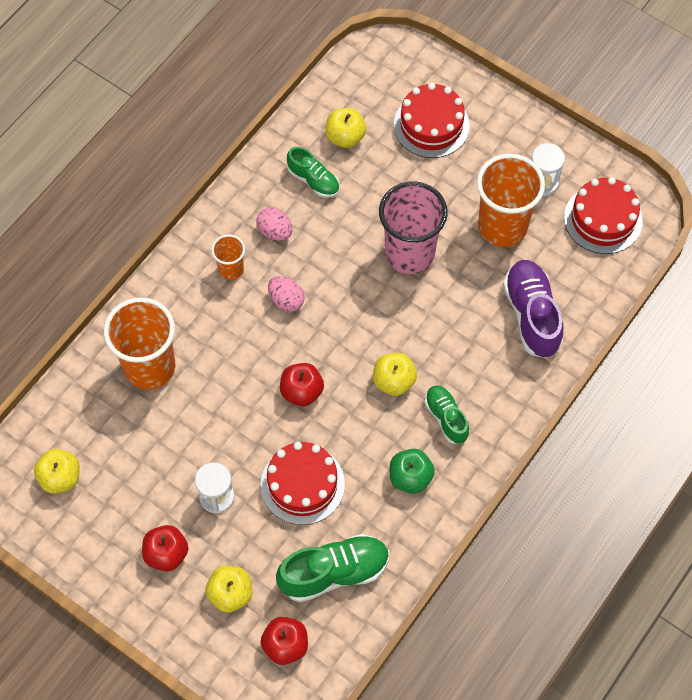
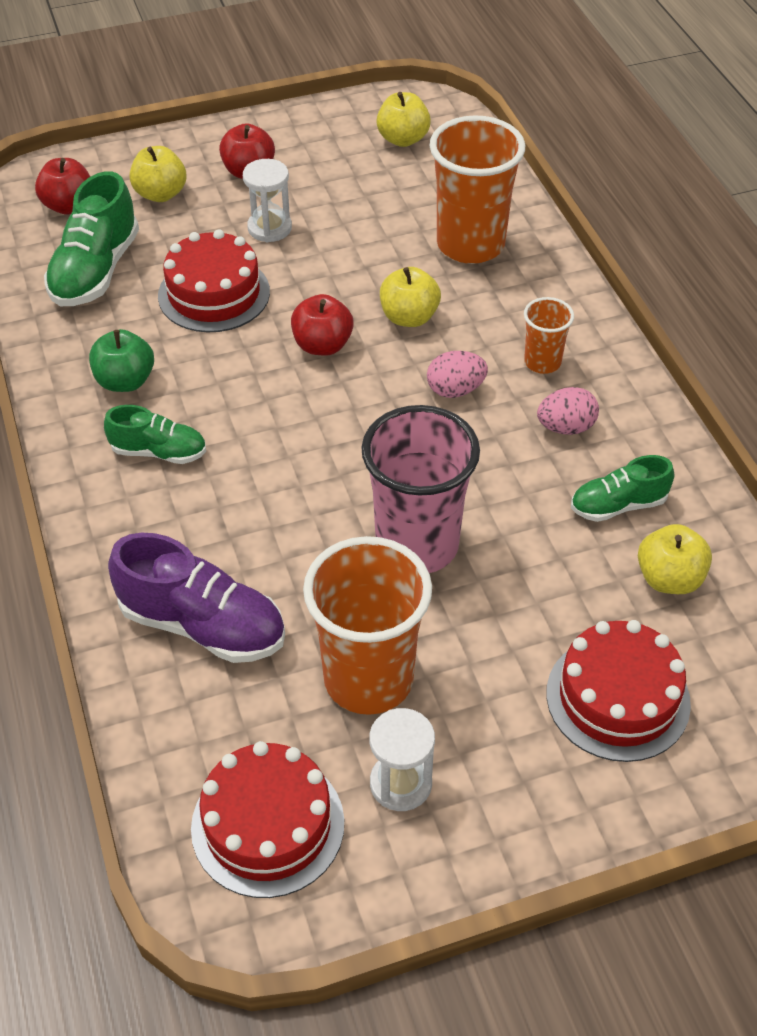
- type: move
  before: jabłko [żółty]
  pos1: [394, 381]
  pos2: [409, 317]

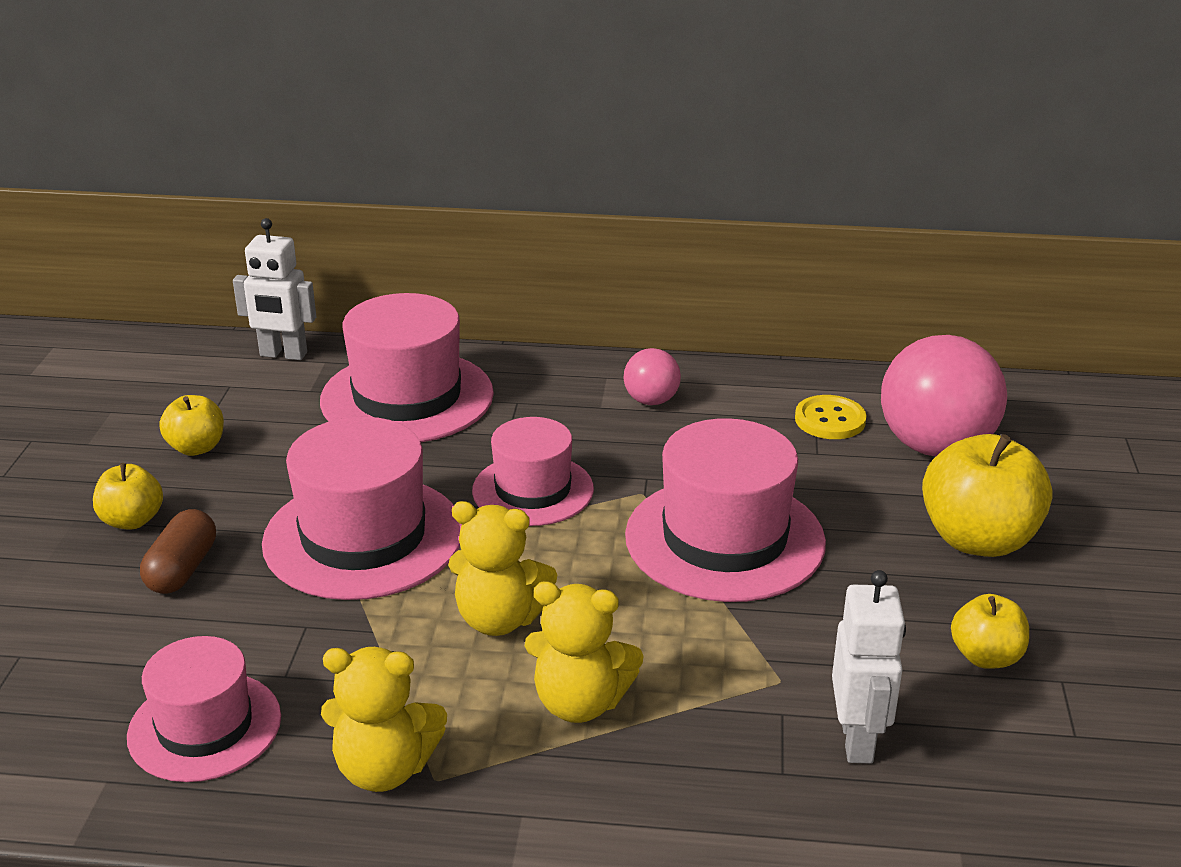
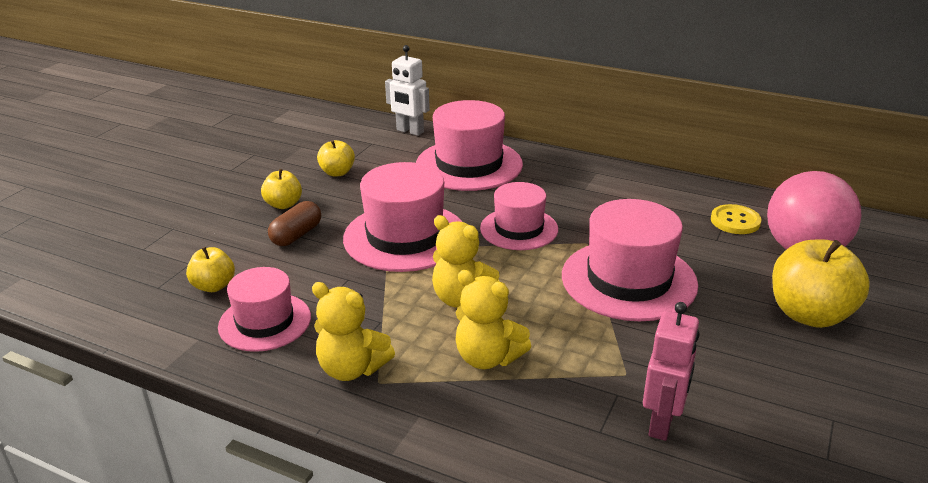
- type: delete
  before: piłka [różowy]
  pos1: [651, 401]
- type: recolor
  before: robot [biały]
  after: robot [różowy]
  pos1: [857, 740]
  pos2: [662, 423]
- type: move
  before: jabłko [żółty]
  pos1: [986, 657]
  pos2: [214, 286]

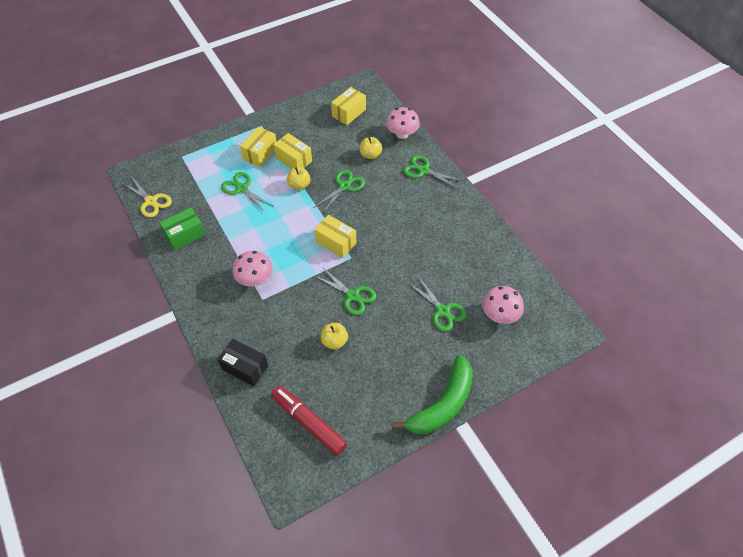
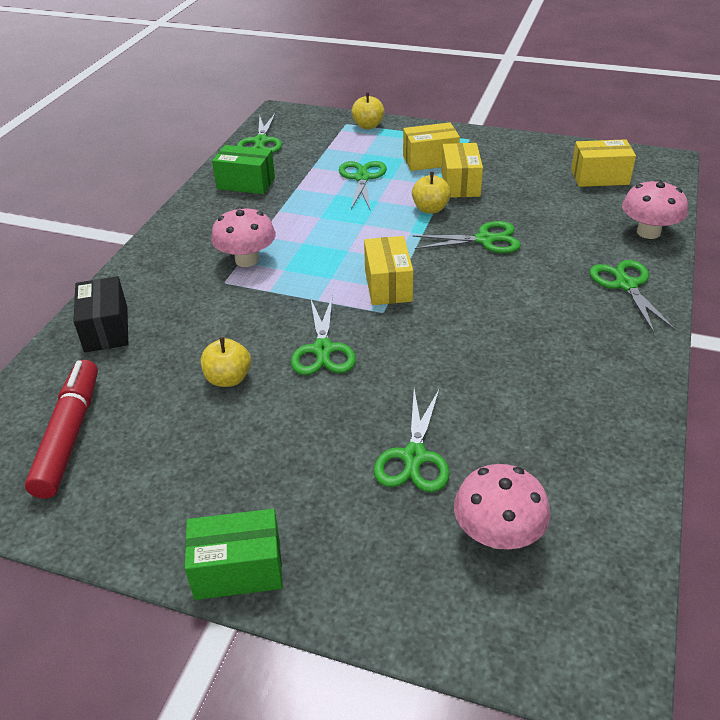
- type: move
  before: jabłko [żółty]
  pos1: [370, 155]
  pos2: [368, 126]
- type: recolor
  before: nożyczki [żółty]
  after: nożyczki [zielony]
  pos1: [151, 201]
  pos2: [261, 141]
- type: replace
  before: banan [zielony]
  after: pudełko [zielony]
  pos1: [442, 404]
  pos2: [238, 569]

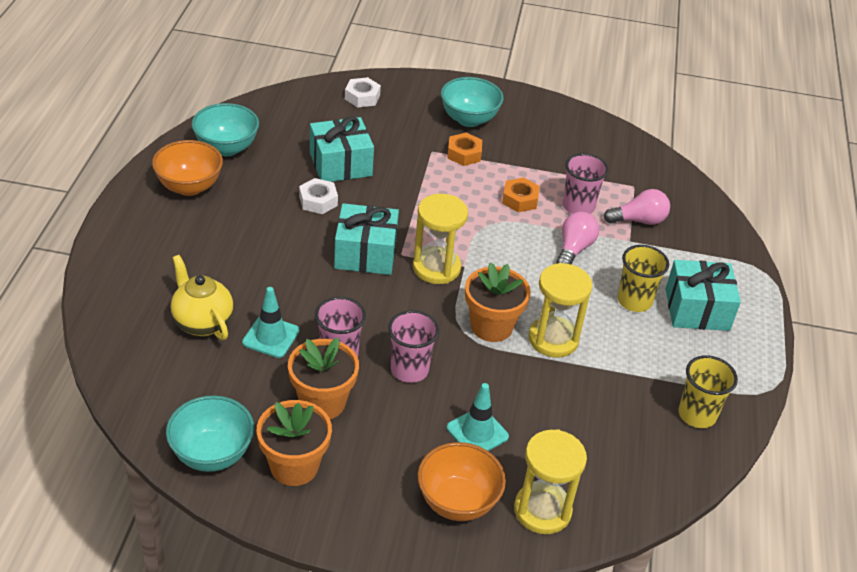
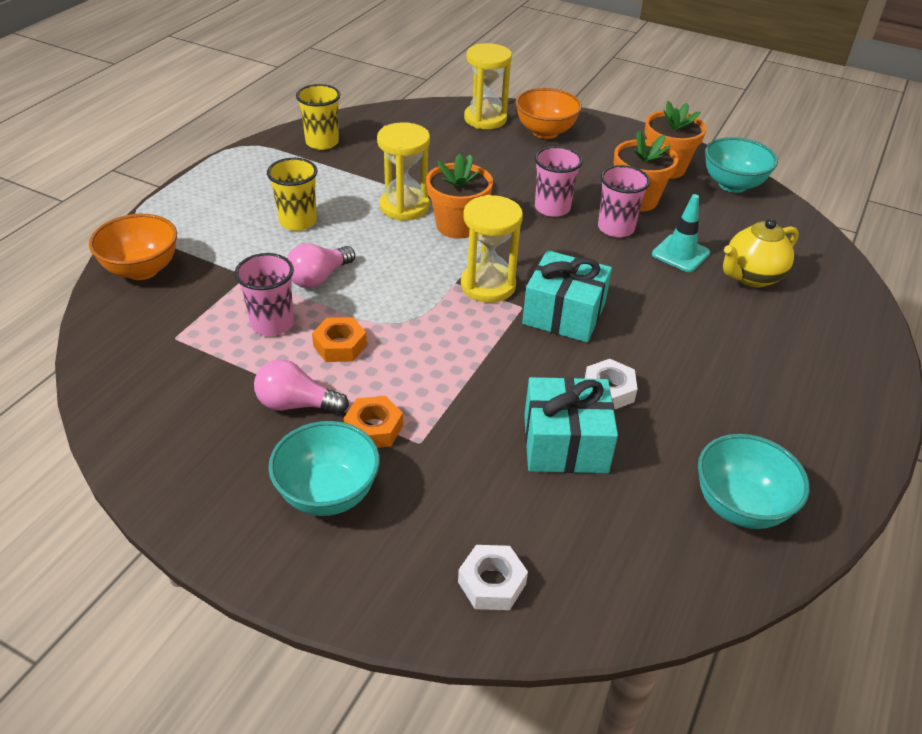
- type: move
  before: miska [pomarańczowy]
  pos1: [189, 187]
  pos2: [142, 270]
- type: move
  before: żarówka [różowy]
  pos1: [639, 220]
  pos2: [296, 404]
- type: rotate
  before: imbryk [żółty]
  pos1: [202, 322]
  pos2: [751, 277]
  turn: 75
- type: delete
  before: prezent [turkusowy]
  pos1: [697, 309]
- type: delete
  before: pachołek [turkusowy]
  pos1: [477, 432]

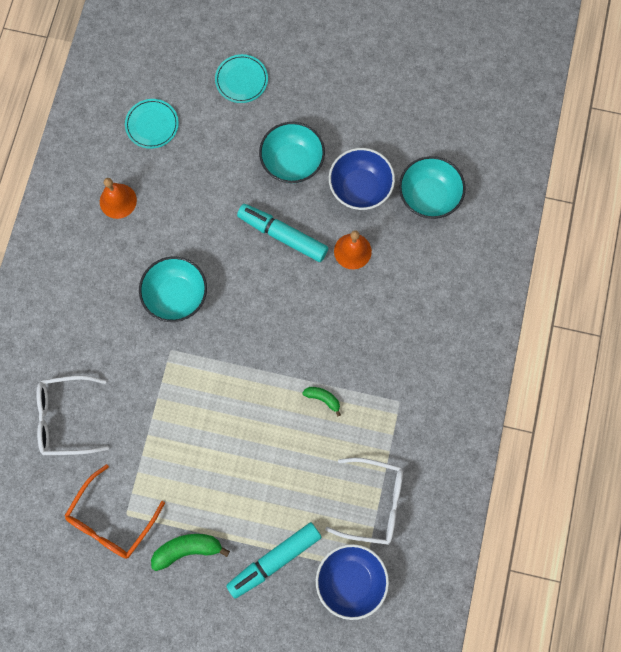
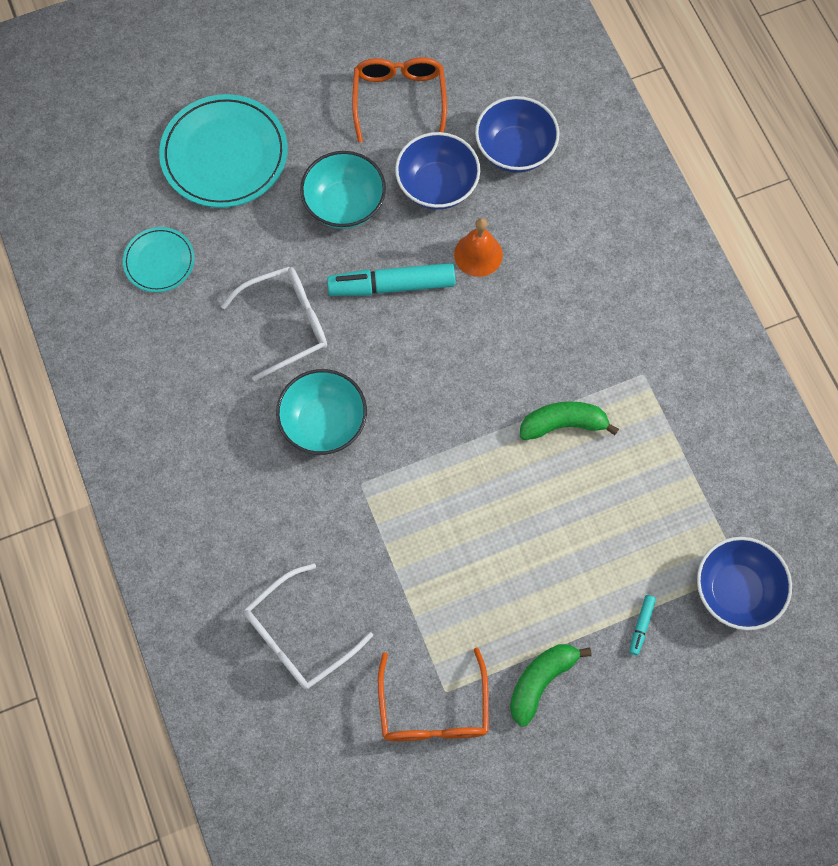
- type: resize
  before: talerz [turkusowy]
  pos1: [241, 80]
  pos2: [224, 154]
  scale: 1.84
- type: recolor
  before: miska [turkusowy]
  after: miska [niebieski]
  pos1: [429, 196]
  pos2: [515, 150]
- type: delete
  before: dzwonek [pomarańczowy]
  pos1: [118, 201]
- type: resize
  before: banan [zielony]
  pos1: [323, 399]
  pos2: [563, 424]
  scale: 1.71
- type: move
  before: okulary [biały]
  pos1: [374, 502]
  pos2: [286, 324]
- type: resize
  before: flamaster [turkusowy]
  pos1: [274, 560]
  pos2: [641, 625]
  scale: 0.44
- type: insert
  after: okulary [pomarańczowy]
  pos2: [399, 99]

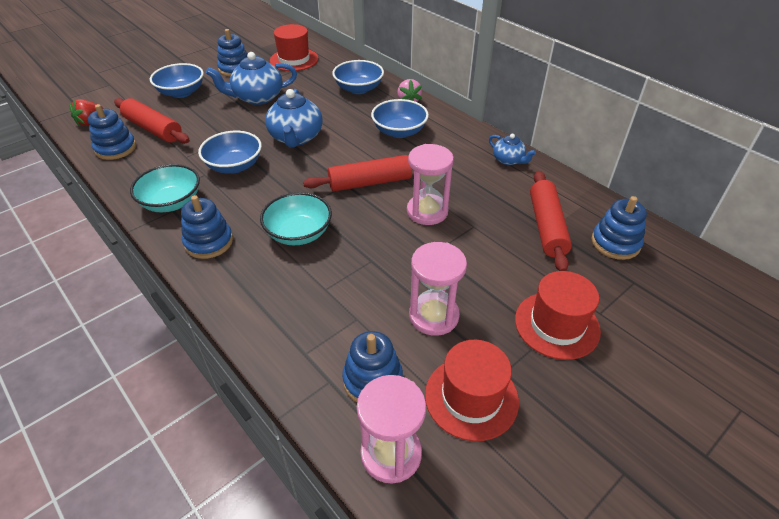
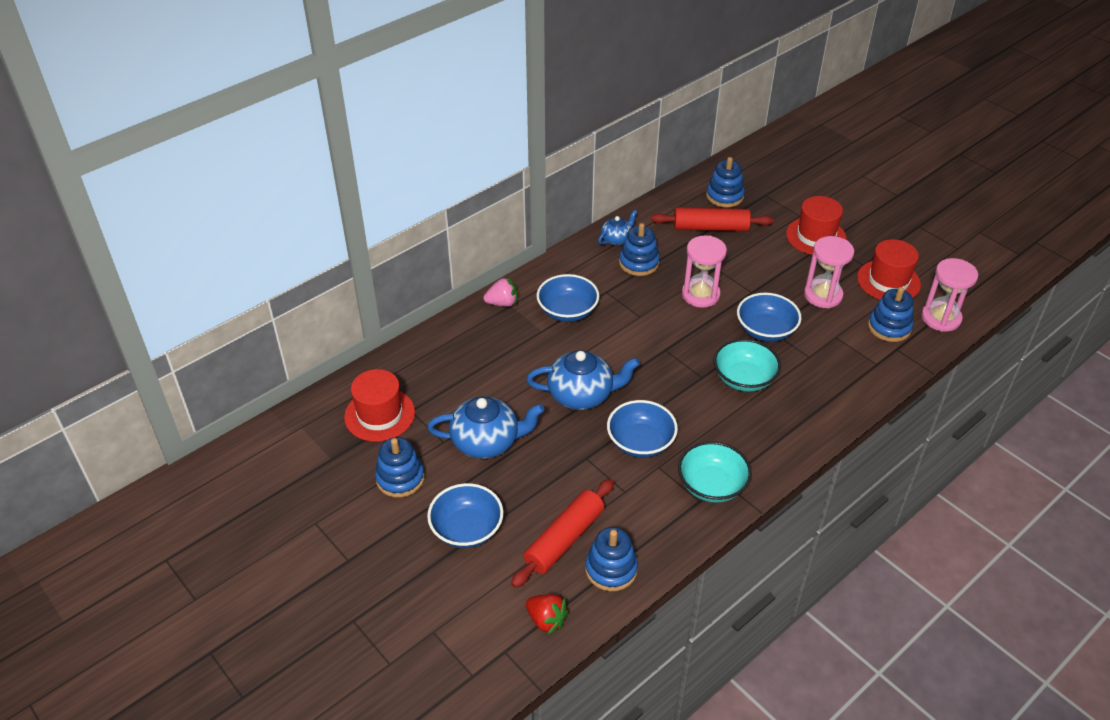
- type: rotate
  before: imbryk [niebieski]
  pos1: [257, 98]
  pos2: [486, 442]
  turn: -75
- type: move
  before: miska [niebieski]
  pos1: [358, 89]
  pos2: [765, 330]
- type: delete
  before: wałek do ciasta [czerwony]
  pos1: [370, 182]
- type: move
  before: zabawka nakładanka [niebieski]
  pos1: [209, 242]
  pos2: [639, 263]

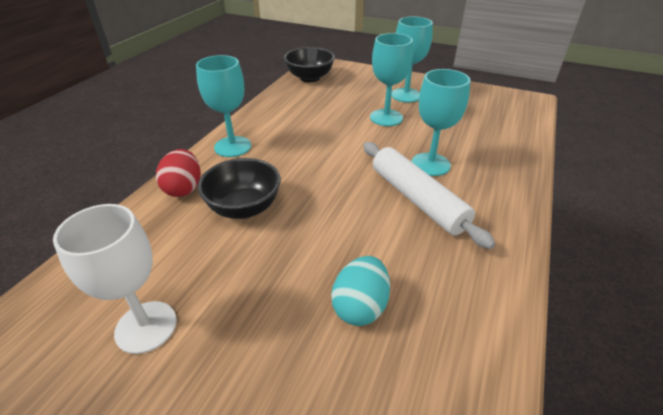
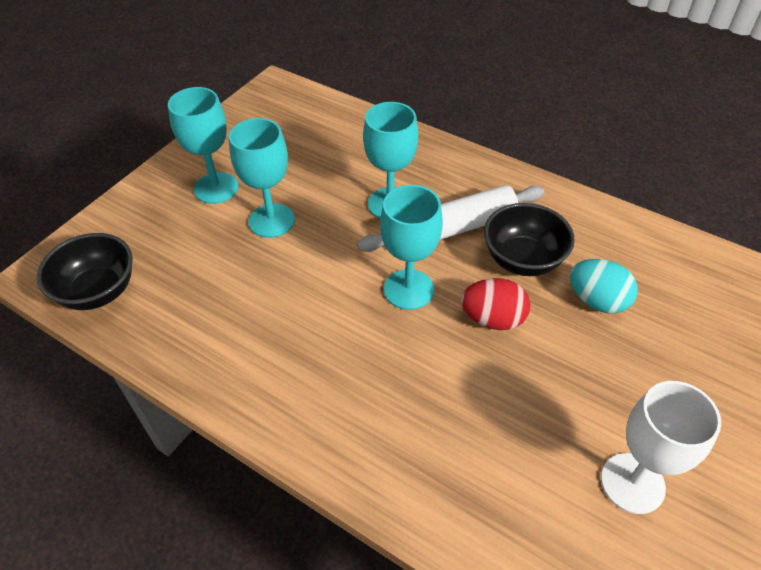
- type: move
  before: kielich [turkusowy]
  pos1: [232, 147]
  pos2: [408, 289]
- type: move
  before: jajko [czerwony]
  pos1: [184, 188]
  pos2: [493, 319]
- type: move
  before: miska [czarny]
  pos1: [244, 208]
  pos2: [523, 260]

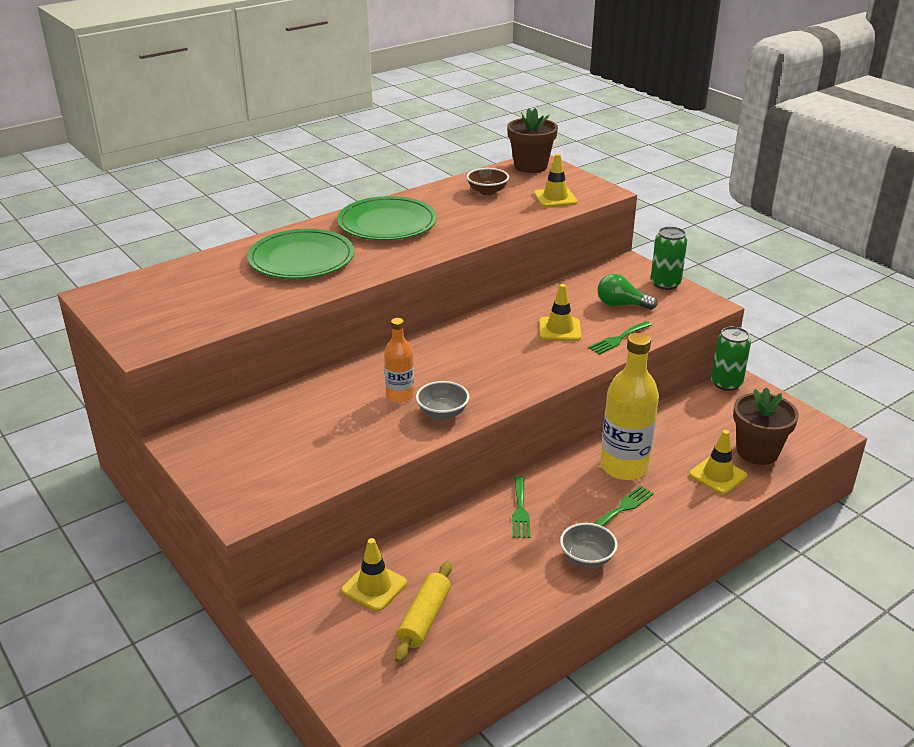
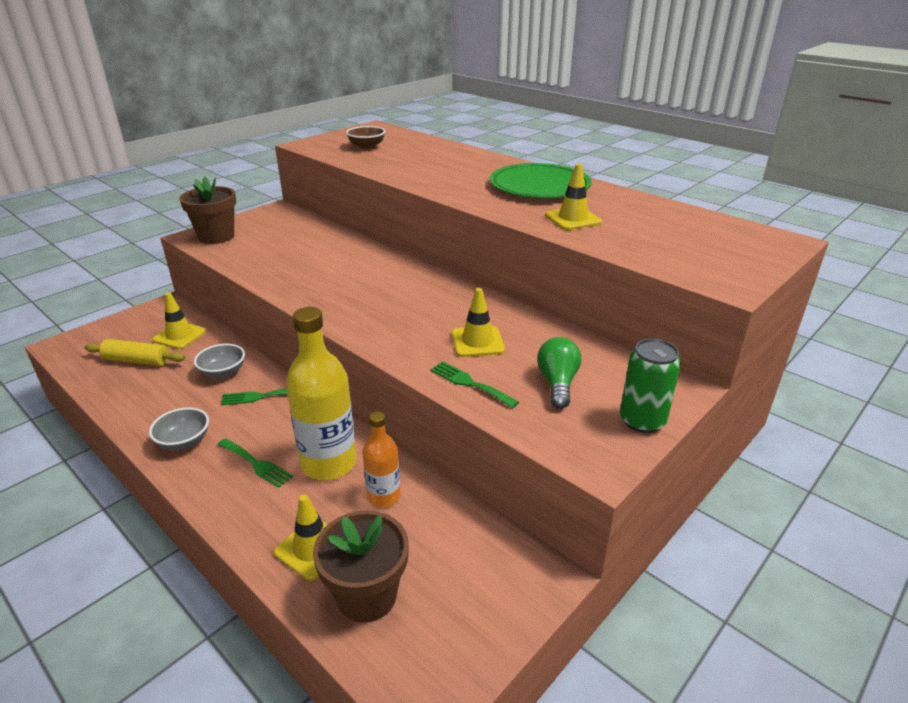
- type: move
  before: doniczka [brązowy]
  pos1: [530, 166]
  pos2: [216, 236]
- type: move
  before: pachołek [żółty]
  pos1: [555, 198]
  pos2: [573, 219]
- type: move
  before: miska [brązowy]
  pos1: [487, 191]
  pos2: [366, 147]
- type: delete
  before: talerz [zielony]
  pos1: [301, 259]
- type: move
  before: butelka [pomarańczowy]
  pos1: [400, 396]
  pos2: [384, 496]
- type: delete
  before: puszka [zielony]
  pos1: [726, 383]
- type: move
  before: miska [szary]
  pos1: [442, 413]
  pos2: [223, 372]

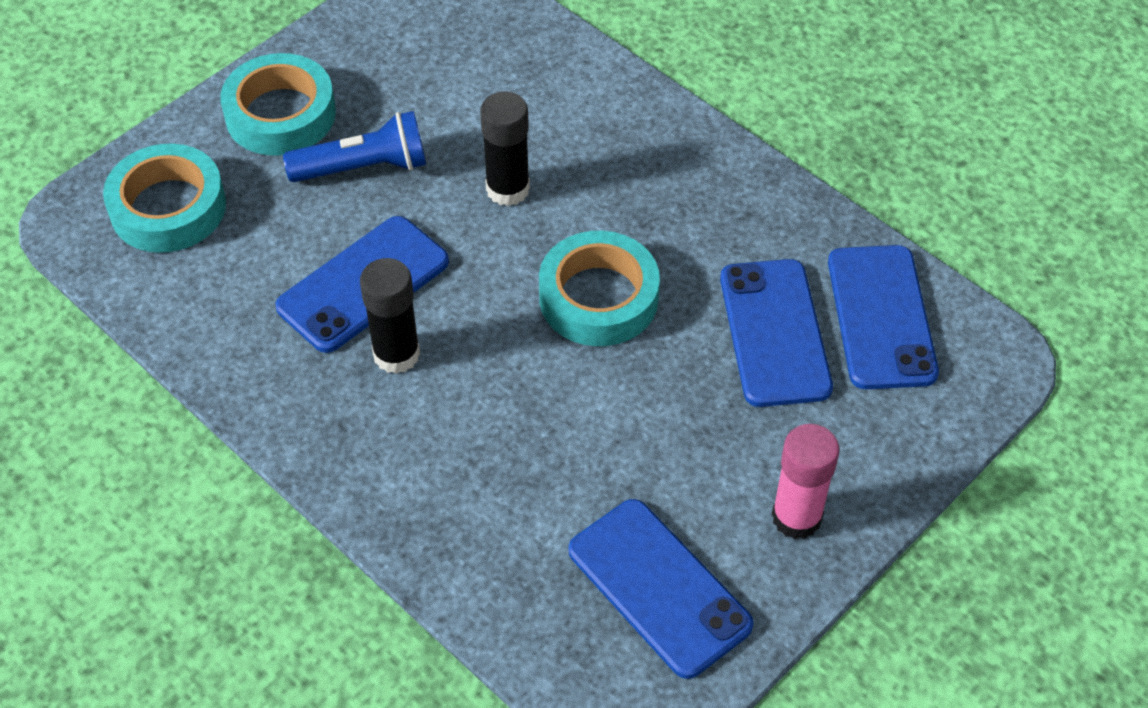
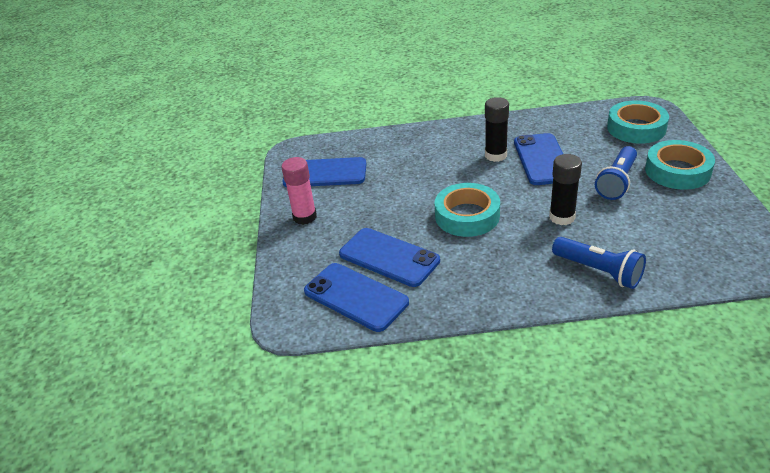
- type: insert
  after: latarka [niebieski]
  pos2: [599, 271]

